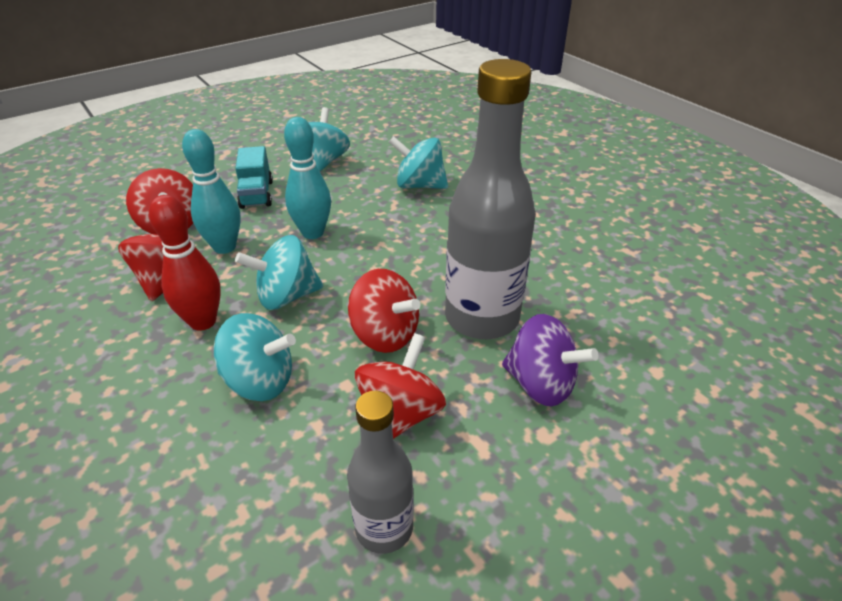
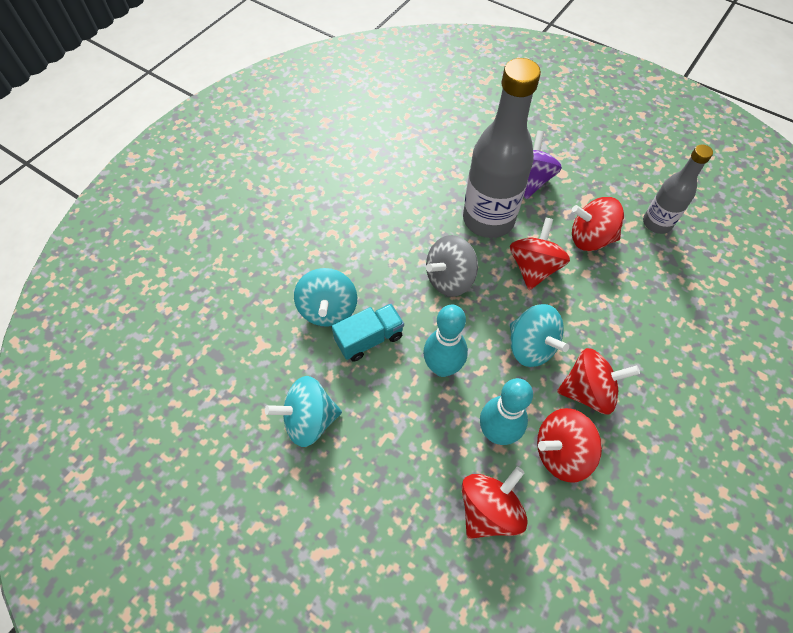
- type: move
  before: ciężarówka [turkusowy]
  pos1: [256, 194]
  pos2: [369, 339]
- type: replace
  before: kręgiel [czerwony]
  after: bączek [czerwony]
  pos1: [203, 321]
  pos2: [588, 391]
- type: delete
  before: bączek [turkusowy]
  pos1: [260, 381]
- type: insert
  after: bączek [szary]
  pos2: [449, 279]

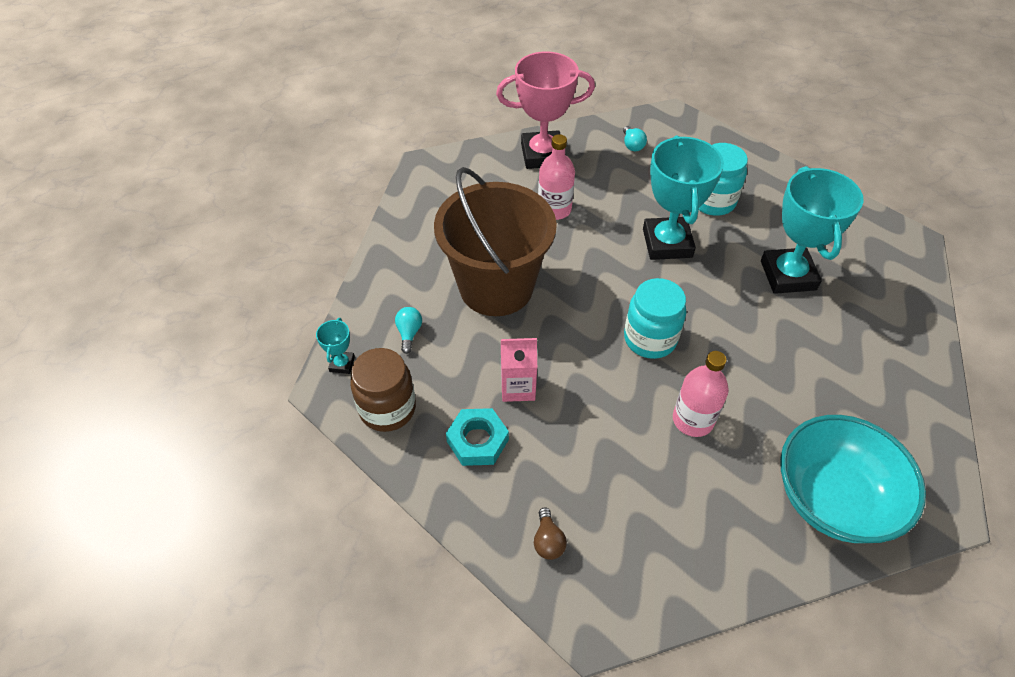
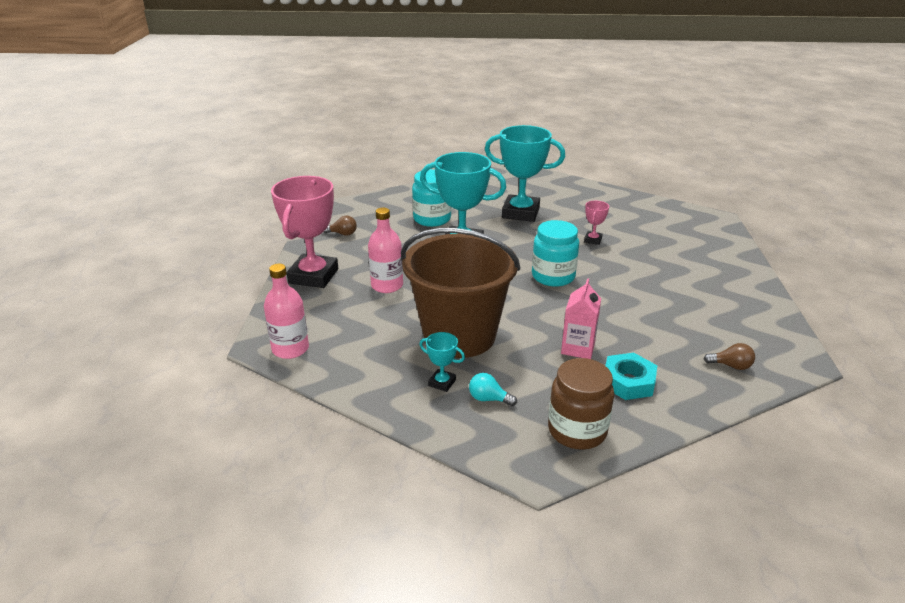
- type: recolor
  before: żarówka [turkusowy]
  after: żarówka [brązowy]
  pos1: [632, 145]
  pos2: [343, 234]
- type: move
  before: puchar [turkusowy]
  pos1: [342, 364]
  pos2: [442, 383]
- type: move
  before: butelka [różowy]
  pos1: [693, 420]
  pos2: [290, 349]
- type: delete
  before: miska [turkusowy]
  pos1: [833, 498]
- type: insert
  after: puchar [różowy]
  pos2: [593, 240]

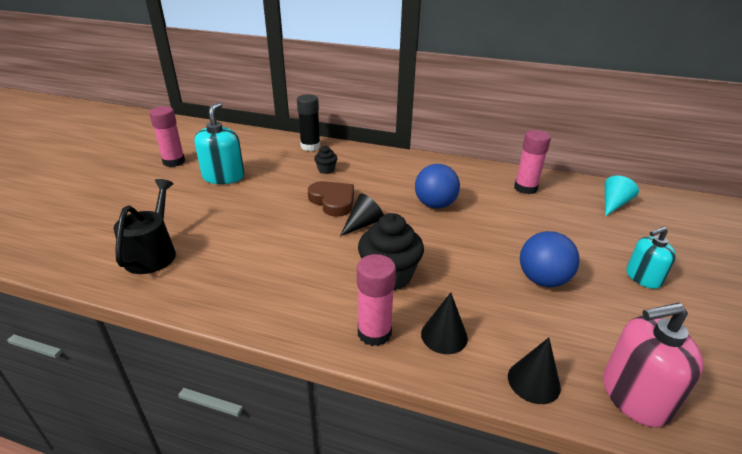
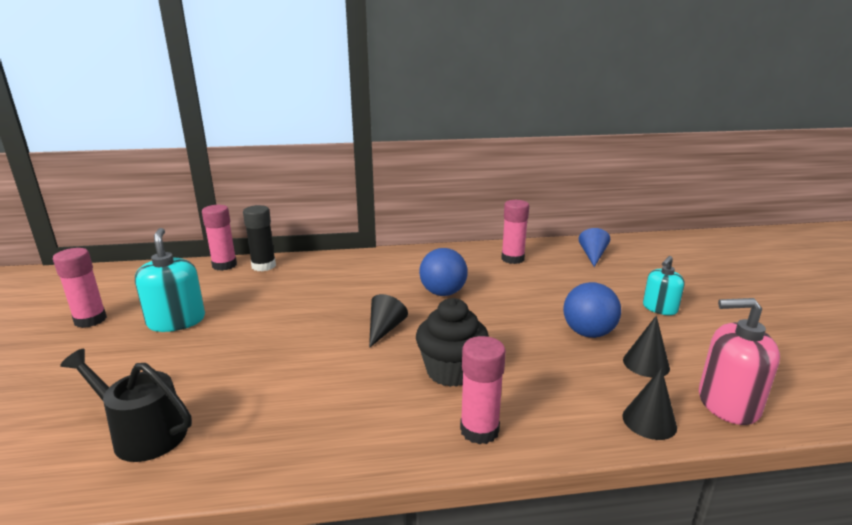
- type: delete
  before: muffinka [czarny]
  pos1: [326, 170]
- type: recolor
  before: stożek [turkusowy]
  after: stożek [niebieski]
  pos1: [613, 204]
  pos2: [592, 255]
- type: rotate
  before: konewka [czarny]
  pos1: [153, 253]
  pos2: [143, 433]
  turn: -45
- type: delete
  before: serce [brązowy]
  pos1: [333, 201]
- type: move
  before: stożek [czarny]
  pos1: [444, 335]
  pos2: [646, 364]
- type: rotate
  before: dozownik mydła [różowy]
  pos1: [635, 396]
  pos2: [727, 403]
  turn: 45
- type: insert
  after: klej w sztyfcie [różowy]
  pos2: [224, 265]

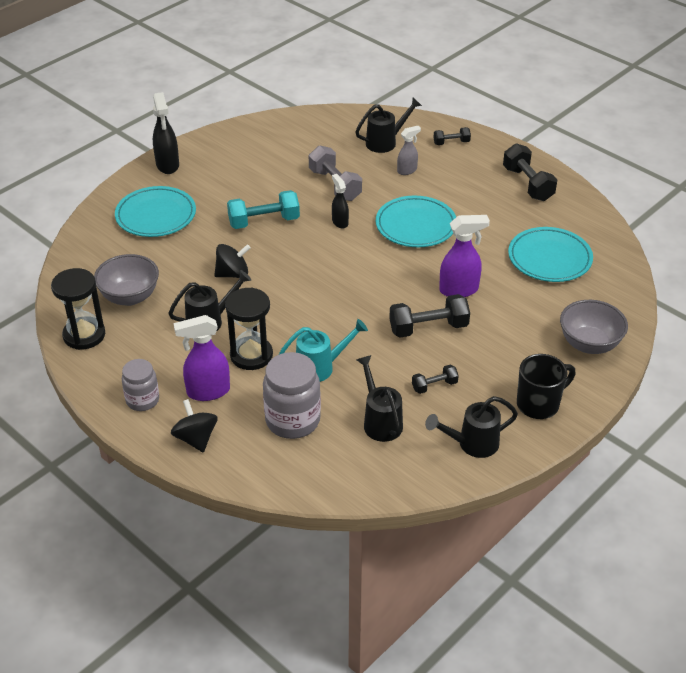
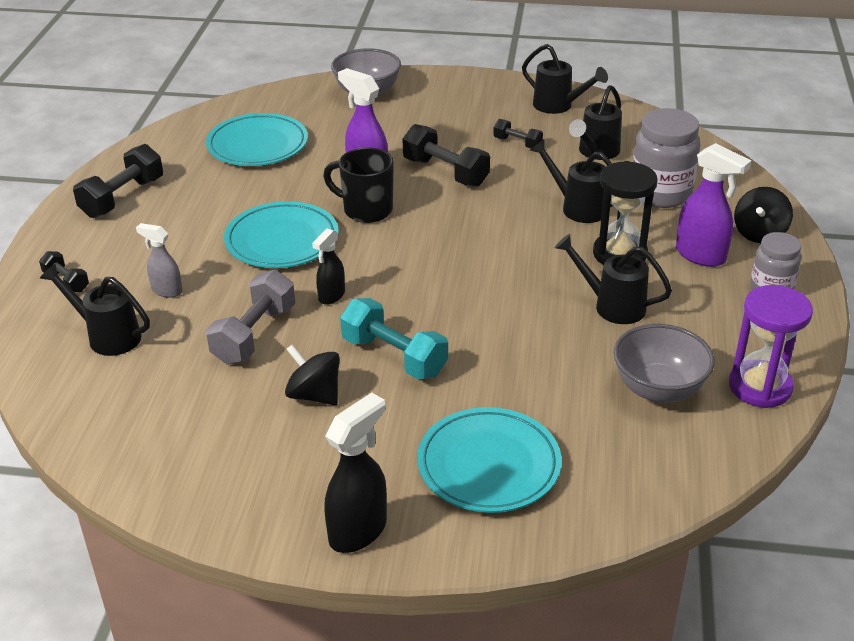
- type: move
  before: bączek [czarny]
  pos1: [233, 274]
  pos2: [314, 395]
- type: recolor
  before: klepsydra [czarny]
  after: klepsydra [fioletowy]
  pos1: [84, 335]
  pos2: [760, 387]
- type: recolor
  before: konewka [turkusowy]
  after: konewka [czarny]
  pos1: [320, 367]
  pos2: [578, 207]
- type: move
  before: kubek [czarny]
  pos1: [539, 404]
  pos2: [366, 210]

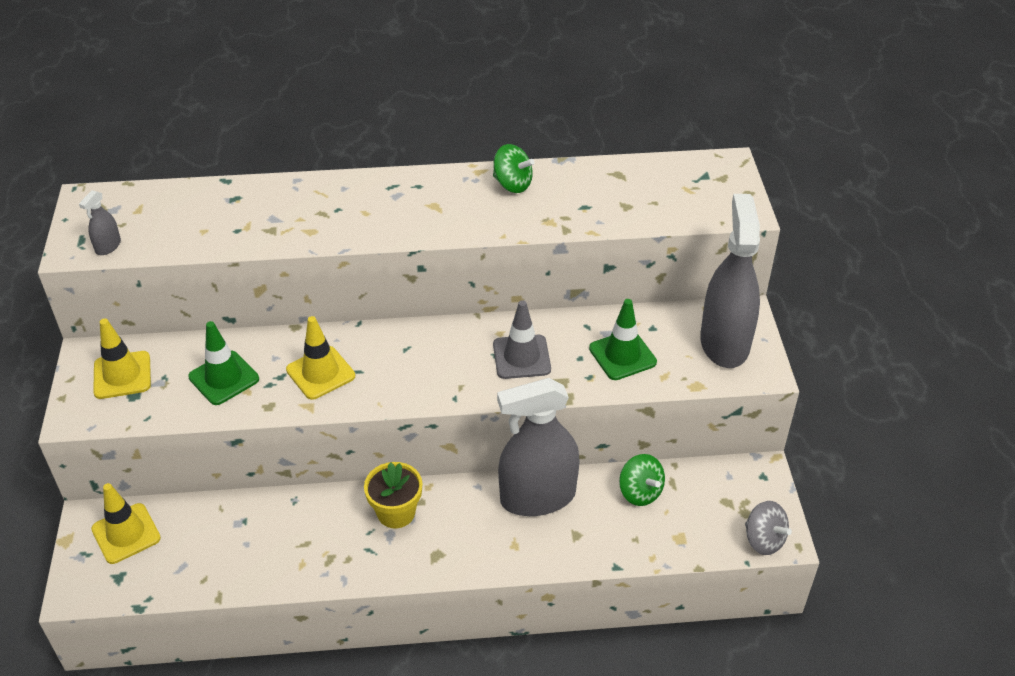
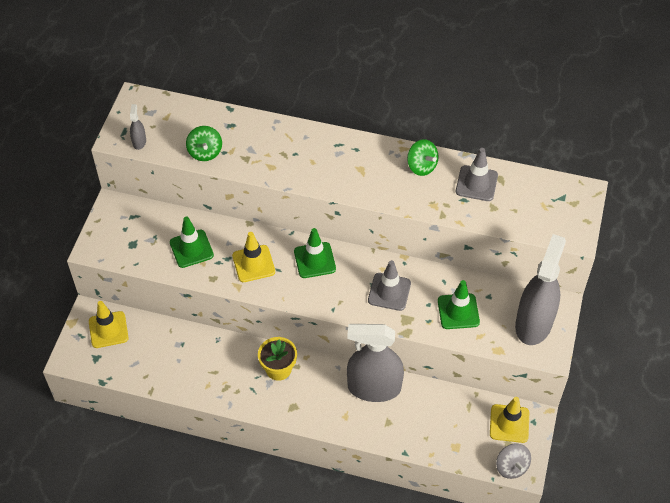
- type: rotate
  before: spryskiwacz [szary]
  pos1: [108, 246]
  pos2: [139, 142]
  turn: 135
- type: move
  before: pachołek [żółty]
  pos1: [122, 375]
  pos2: [509, 423]
- type: move
  before: bączek [zielony]
  pos1: [640, 492]
  pos2: [205, 152]
- type: insert
  after: pachołek [szary]
  pos2: [476, 183]
- type: insert
  after: pachołek [zielony]
  pos2: [314, 260]

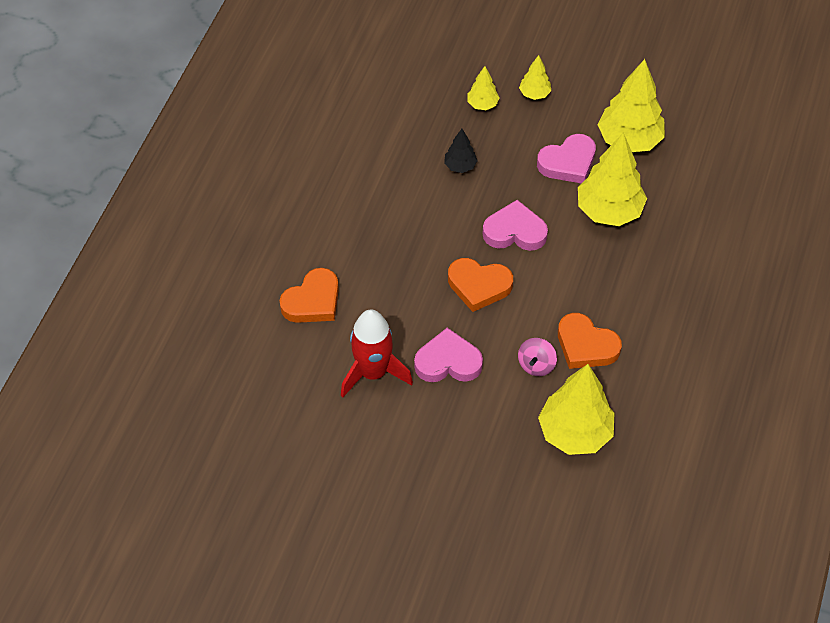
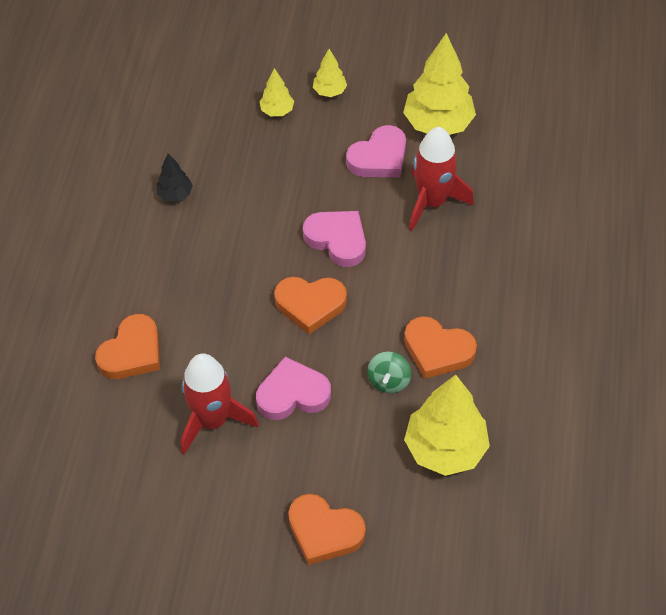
- type: move
  before: drzewko [czarny]
  pos1: [460, 166]
  pos2: [175, 194]
- type: replace
  before: drzewko [żółty]
  after: rakieta [czerwony]
  pos1: [609, 211]
  pos2: [432, 202]
- type: rotate
  before: serce [różowy]
  pos1: [515, 231]
  pos2: [337, 240]
  turn: 45
- type: recolor
  before: bączek [różowy]
  after: bączek [zielony]
  pos1: [536, 365]
  pos2: [389, 381]
- type: insert
  after: serce [pomarańczowy]
  pos2: [324, 531]

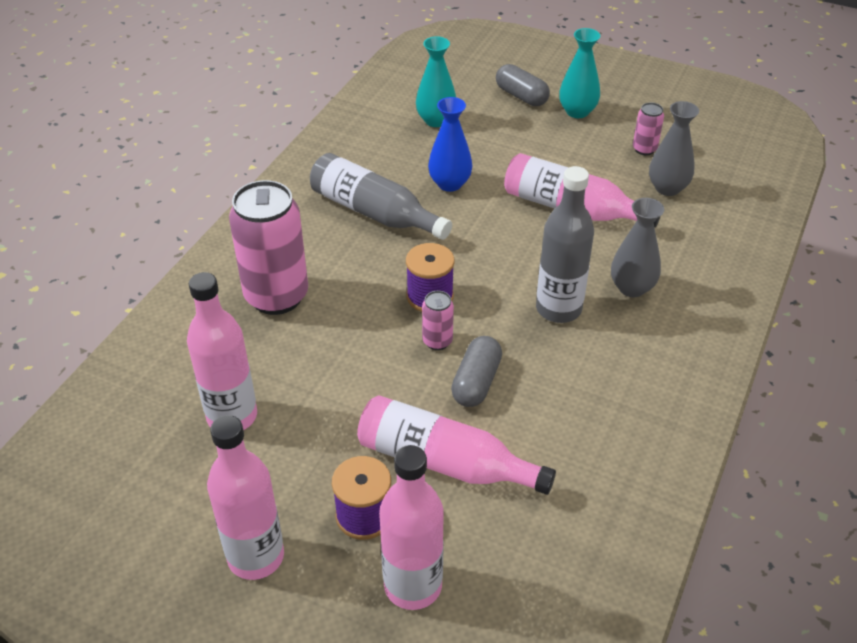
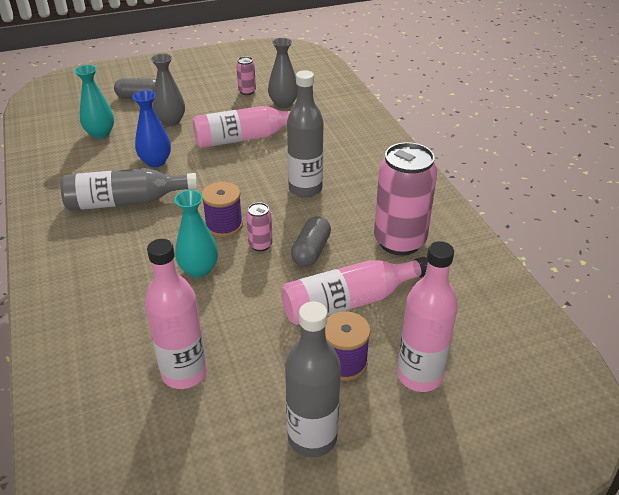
- type: move
  before: wazon [turkusowy]
  pos1: [577, 111]
  pos2: [199, 269]
- type: move
  before: puszka [różowy]
  pos1: [276, 296]
  pos2: [399, 241]
- type: move
  before: wazon [szary]
  pos1: [632, 288]
  pos2: [171, 121]
- type: rotate
  before: kapsułka [szary]
  pos1: [476, 382]
  pos2: [311, 251]
  turn: 45
- type: recolor
  before: butelka [różowy]
  after: butelka [szary]
  pos1: [256, 557]
  pos2: [312, 437]

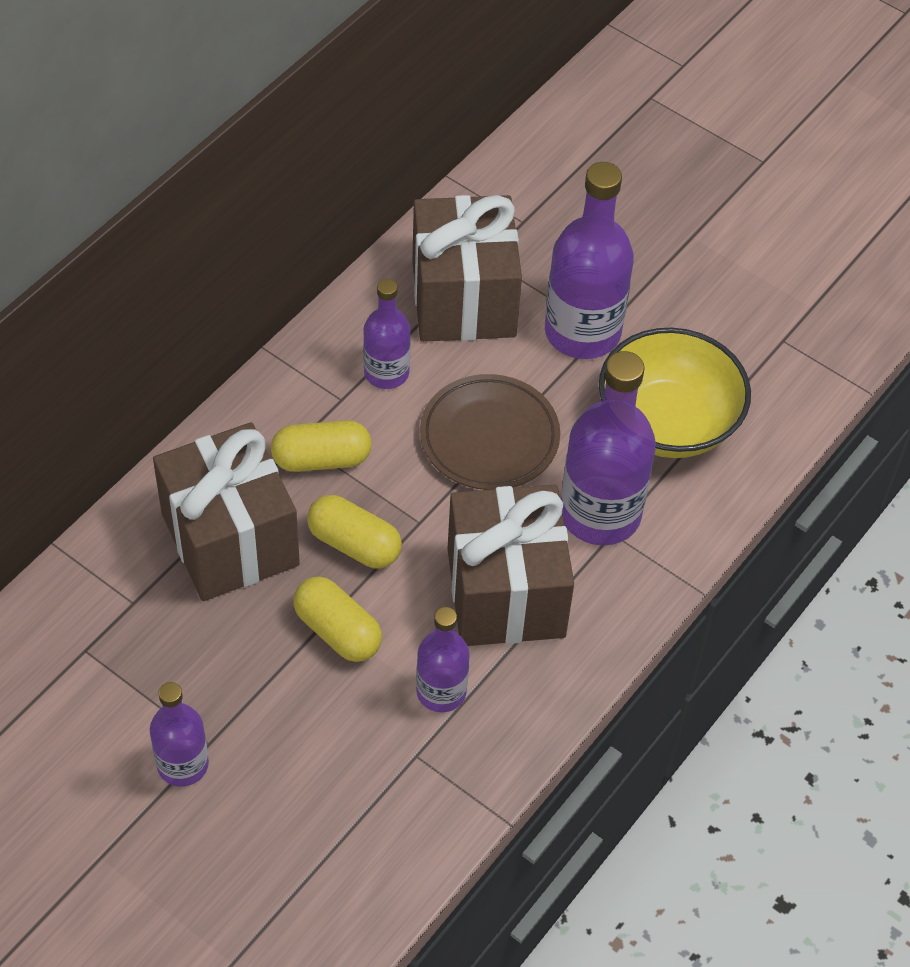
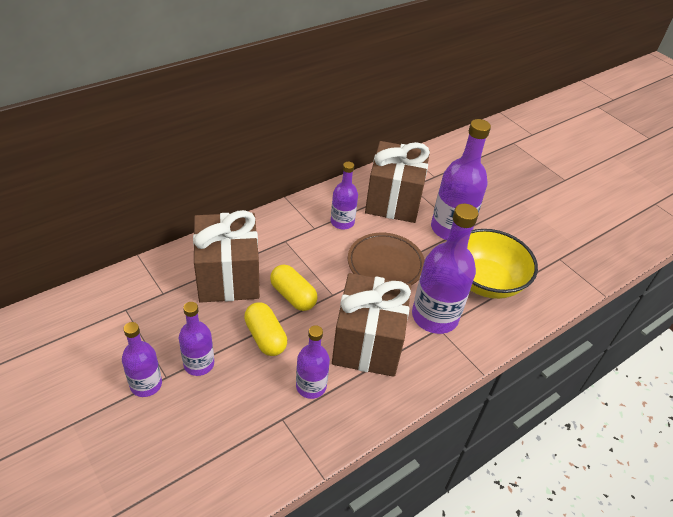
- type: delete
  before: kapsułka [żółty]
  pos1: [321, 459]
- type: insert
  after: butelka [fioletowy]
  pos2: [199, 364]

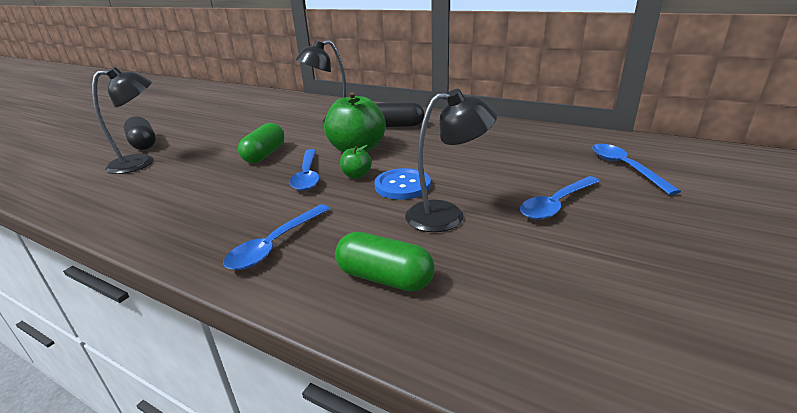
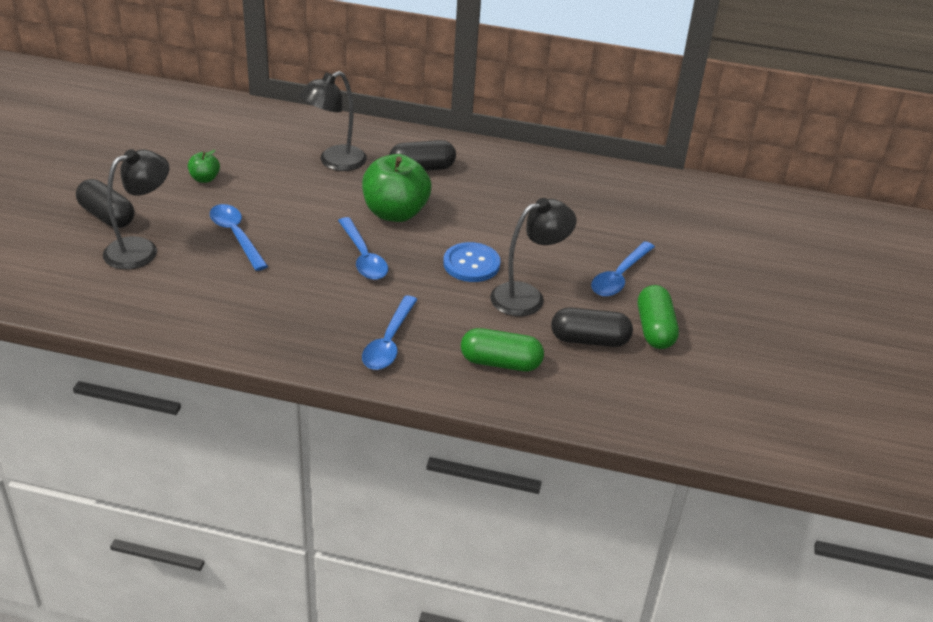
- type: move
  before: kapsułka [zielony]
  pos1: [264, 154]
  pos2: [654, 329]
- type: move
  before: łyżka [niebieski]
  pos1: [624, 167]
  pos2: [236, 235]
- type: move
  before: jabłko [zielony]
  pos1: [356, 175]
  pos2: [204, 179]
- type: insert
  after: kapsułka [czarny]
  pos2: [589, 340]

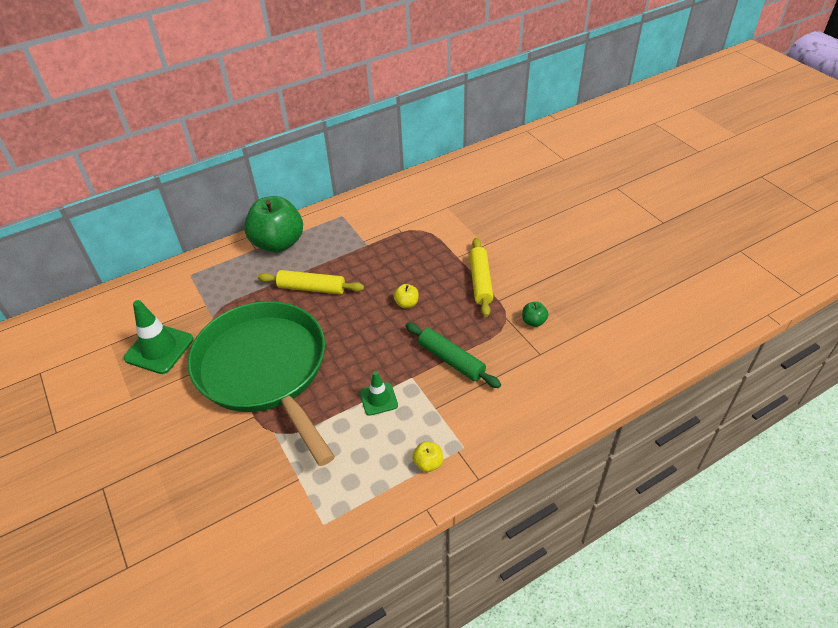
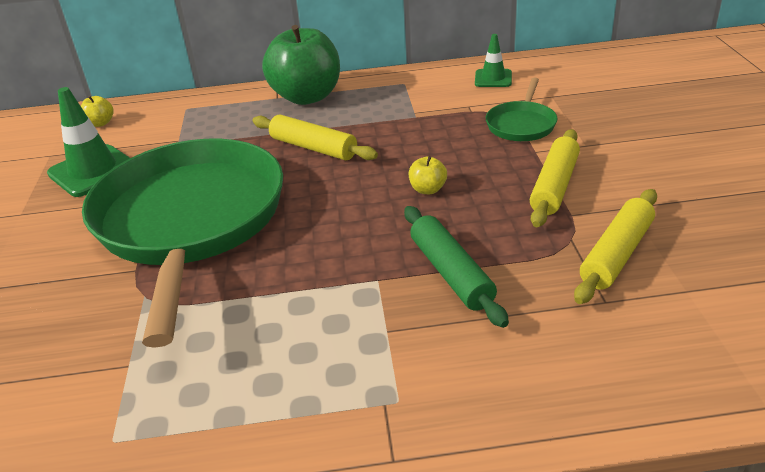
- type: replace
  before: jabłko [zielony]
  after: wałek do ciasta [żółty]
  pos1: [533, 321]
  pos2: [616, 254]
- type: move
  before: pachołek [zielony]
  pos1: [378, 399]
  pos2: [493, 78]
- type: move
  before: jabłko [żółty]
  pos1: [428, 463]
  pos2: [100, 123]
- type: insert
  after: patelnia [zielony]
  pos2: [521, 124]

